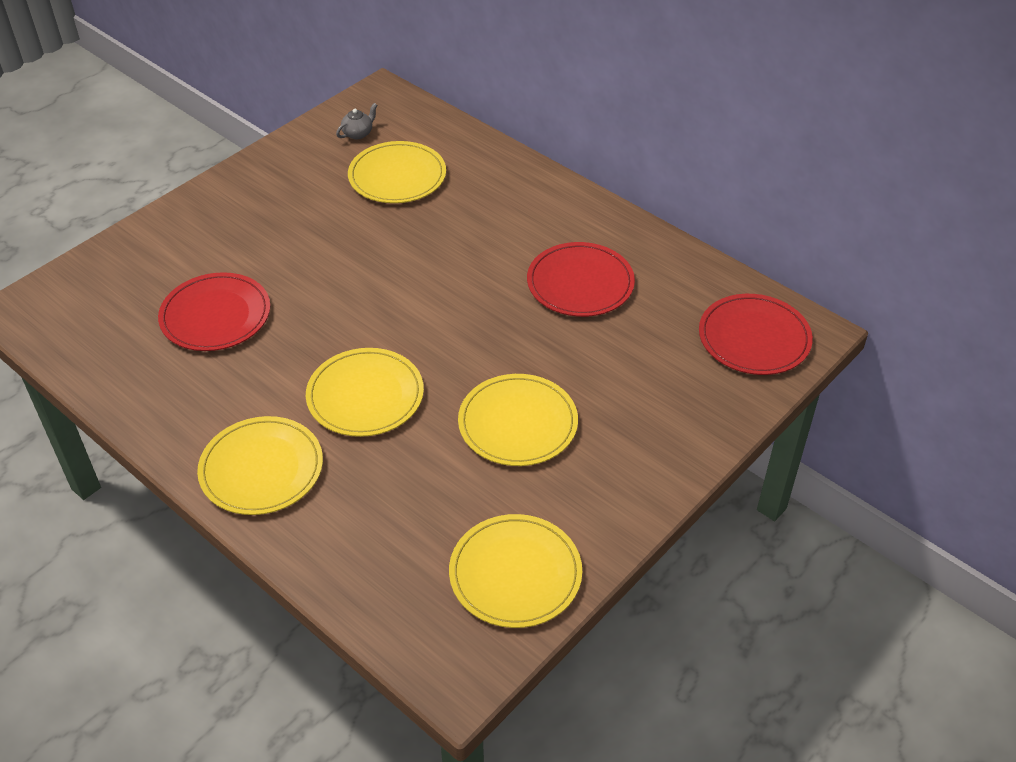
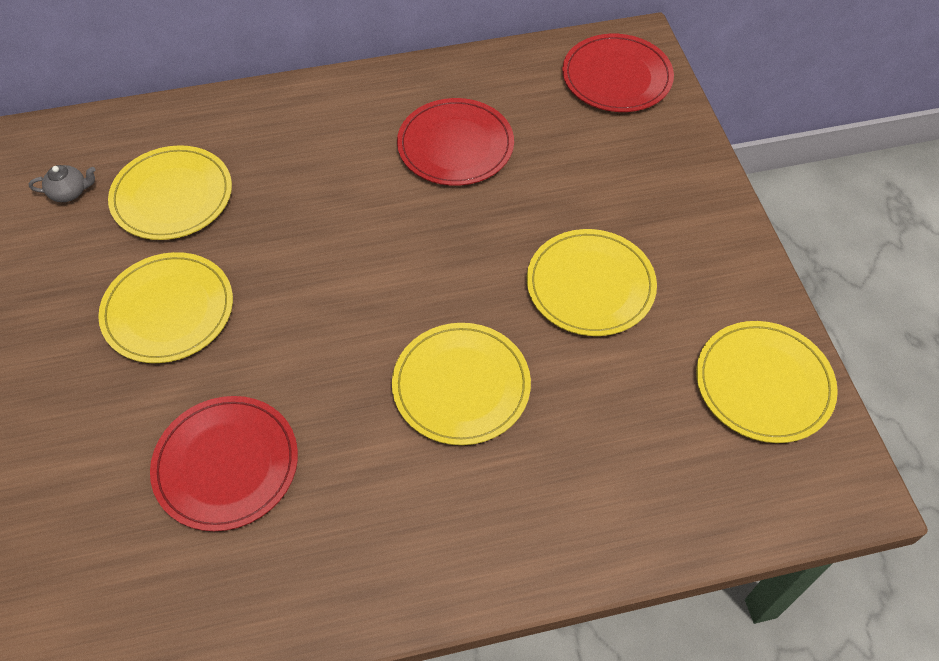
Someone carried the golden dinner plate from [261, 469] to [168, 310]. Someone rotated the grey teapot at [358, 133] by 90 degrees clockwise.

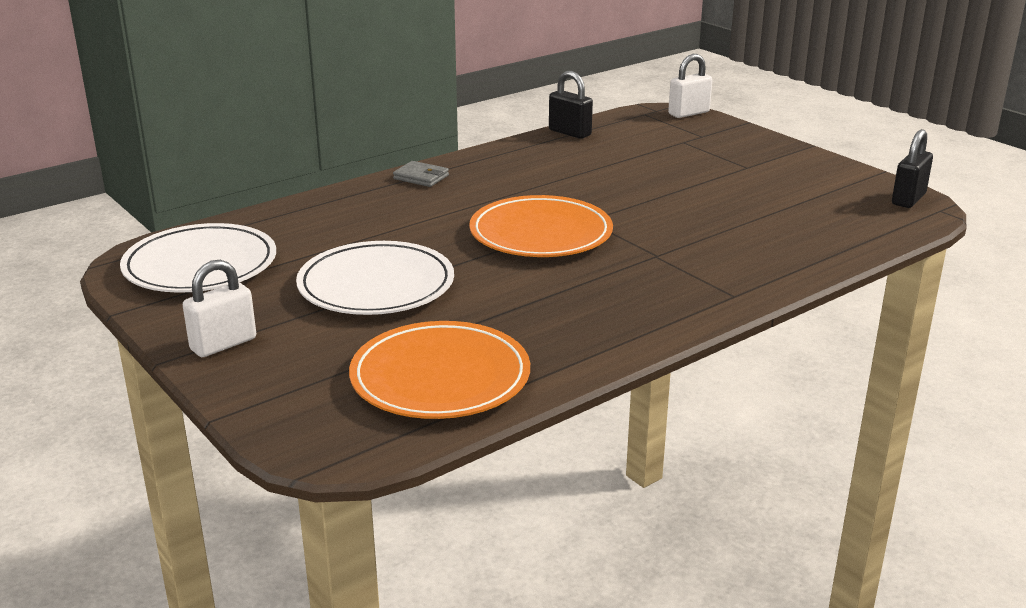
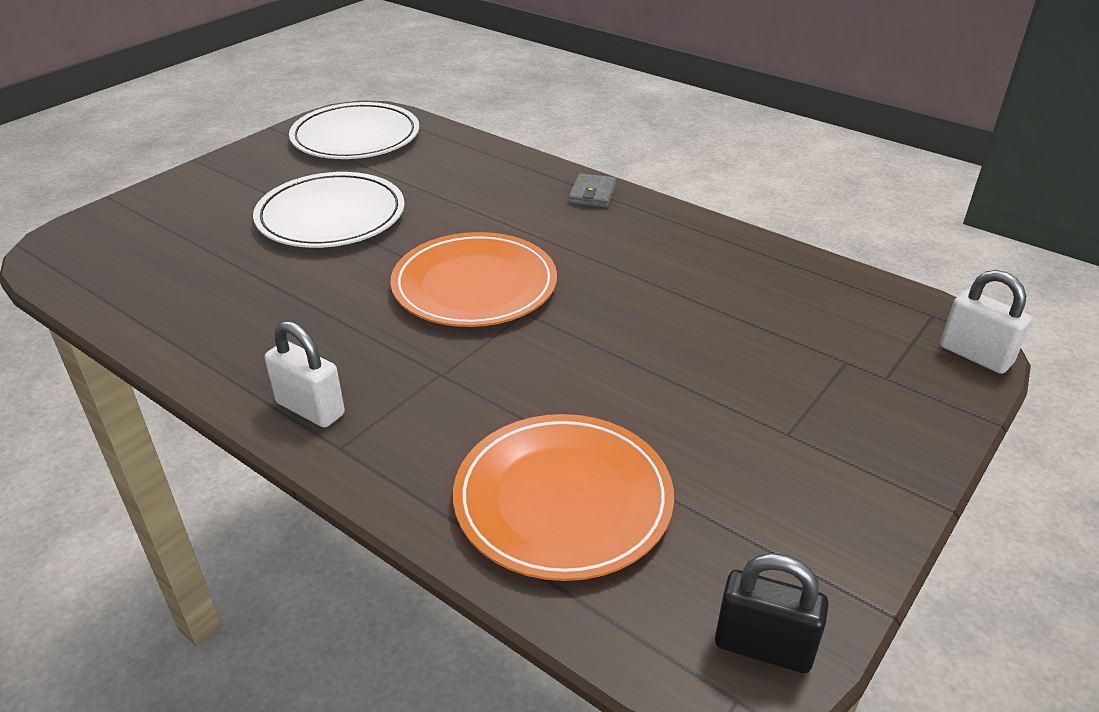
Someone carried the pure white small lock from [223, 344] to [310, 409]. Someone carried the orange-coloured dinner plate from [440, 377] to [563, 500]. Someone took away the ebony small lock at [569, 133].

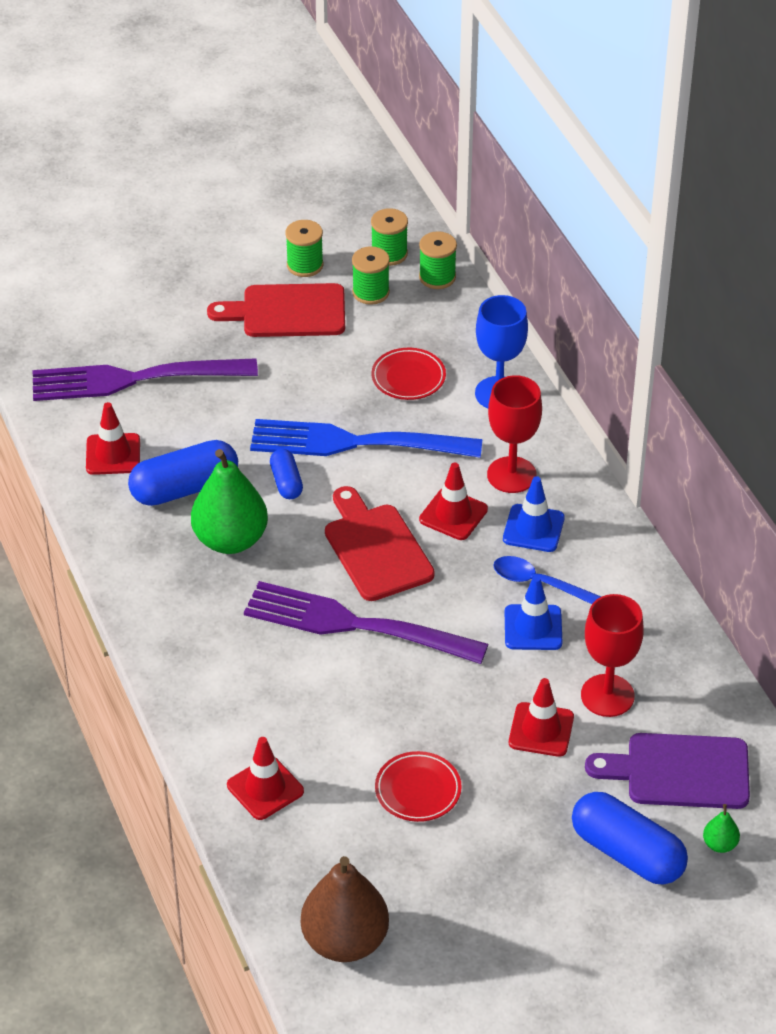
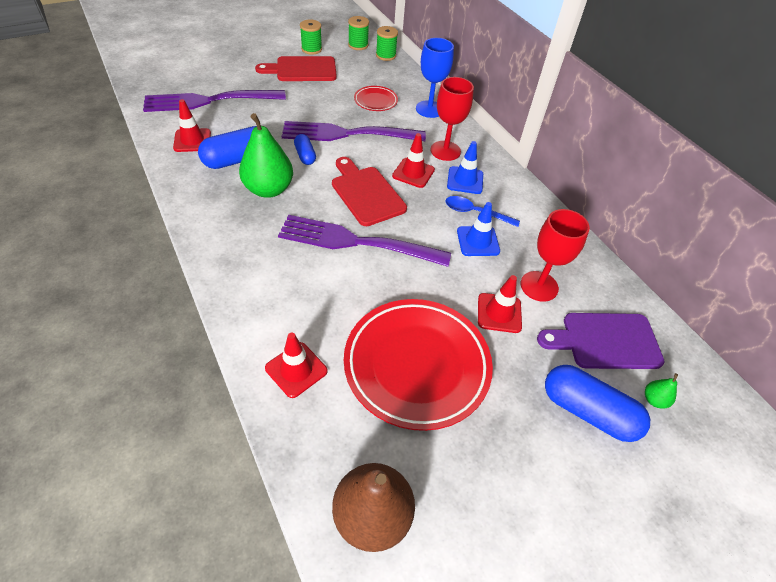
Someone repainted the royal blue fork at [357, 442], which became the royal purple fork at [348, 134]. Someone took away the leaf-green spool at [371, 292]. Someone scaled the red dinner plate at [418, 790] by 2.17.

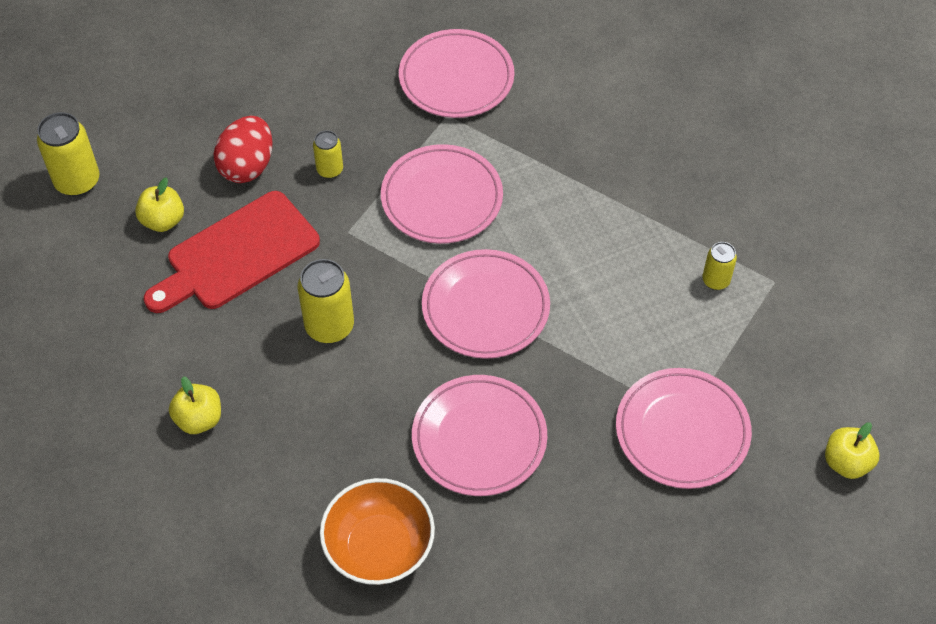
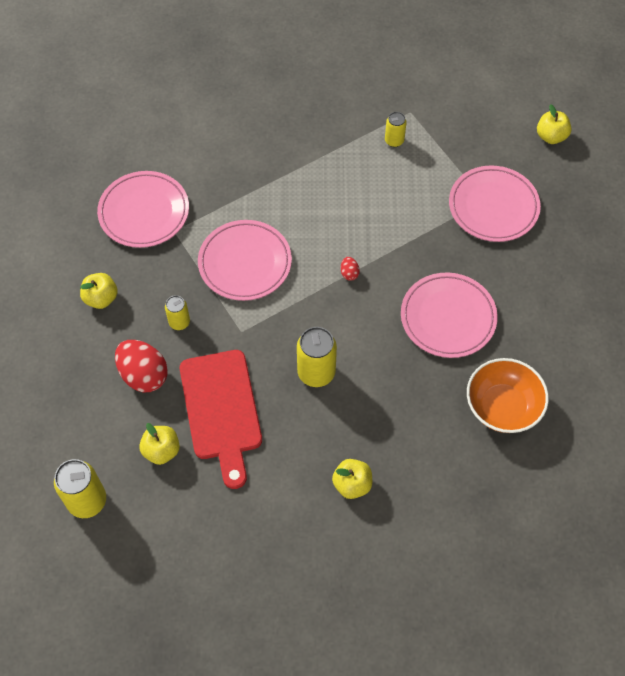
Someone swapped the pink dinner plate at [485, 308] for the red toy egg at [349, 273]. Someone put down the golden toy apple at [101, 298].

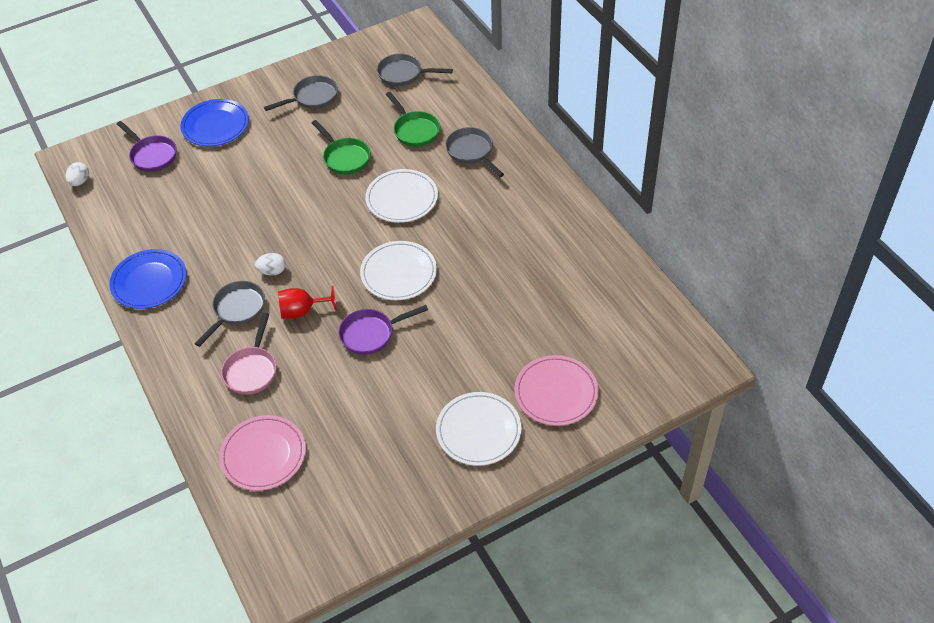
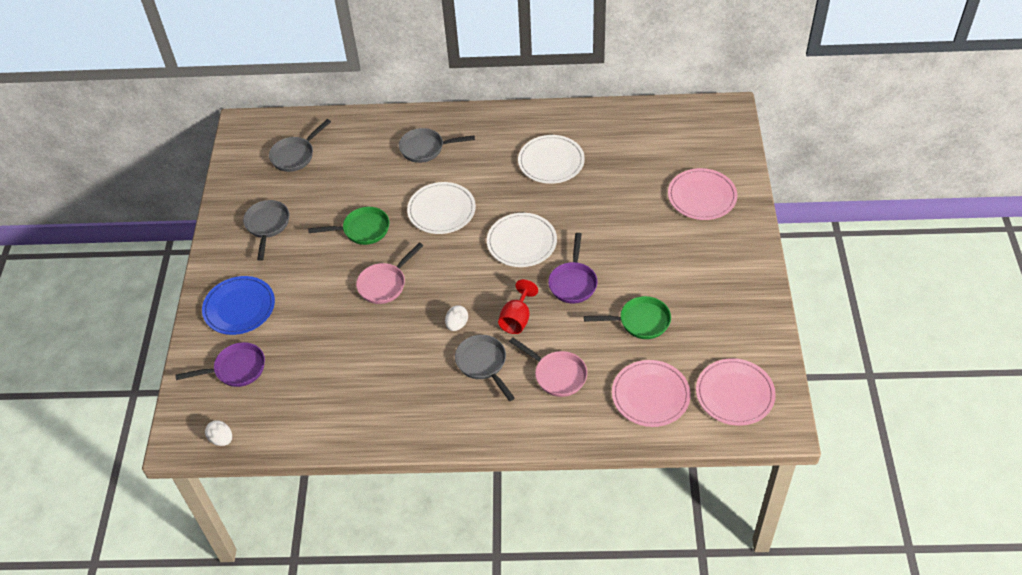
Someone took away the royal blue dinner plate at [149, 281]. Someone carried the leaf-green frying pan from [415, 130] to [640, 321]. Someone carried the pure white dinner plate from [478, 431] to [551, 162]. Someone put down the pink frying pan at [385, 284]. Someone put down the pink dinner plate at [735, 394].

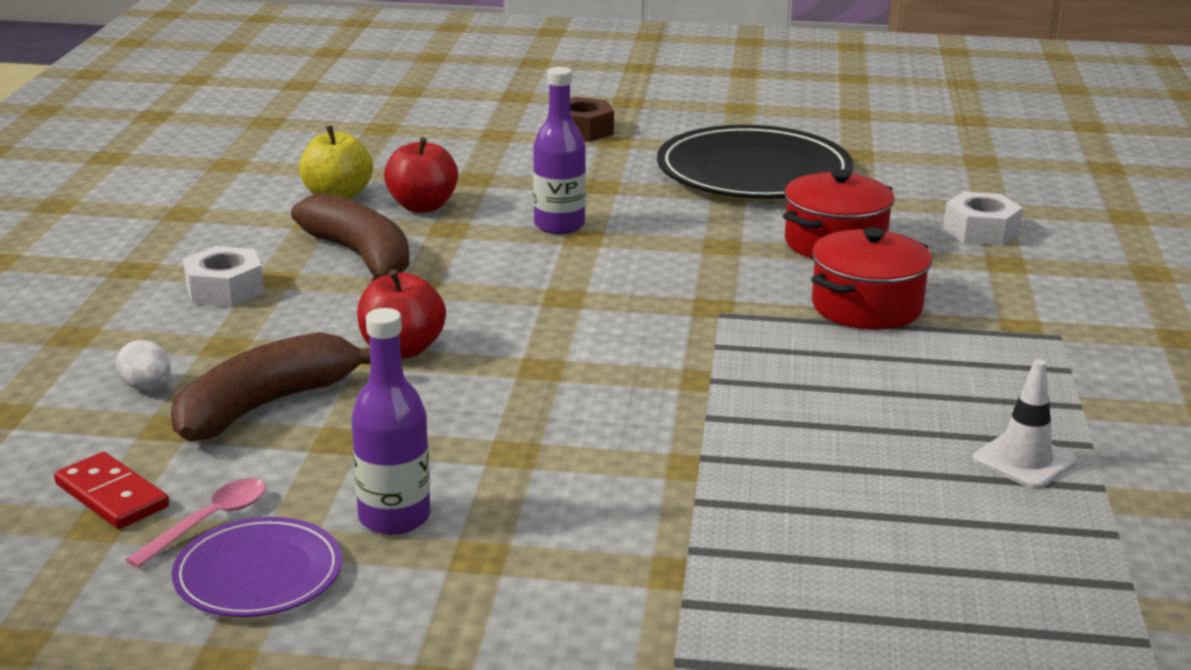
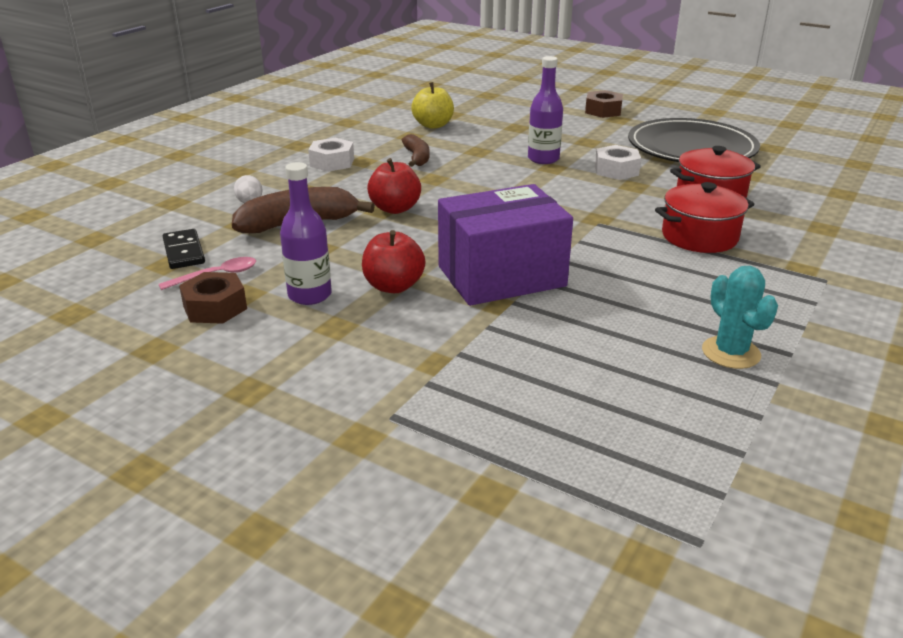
Someone repainted the red domino at [111, 496], which became the ebony domino at [183, 252]. Someone swapped the royal purple dinner plate at [258, 574] for the russet nut at [215, 307]. Someone scaled the russet toy banana at [361, 257] by 0.60. Someone carried the red toy apple from [422, 206] to [393, 286]. Someone carried the pure white nut from [980, 231] to [616, 170]. Someone swapped the pure white safety cone at [1024, 460] for the turquoise prickly plant at [731, 353]. Someone put down the royal purple parcel at [501, 276].

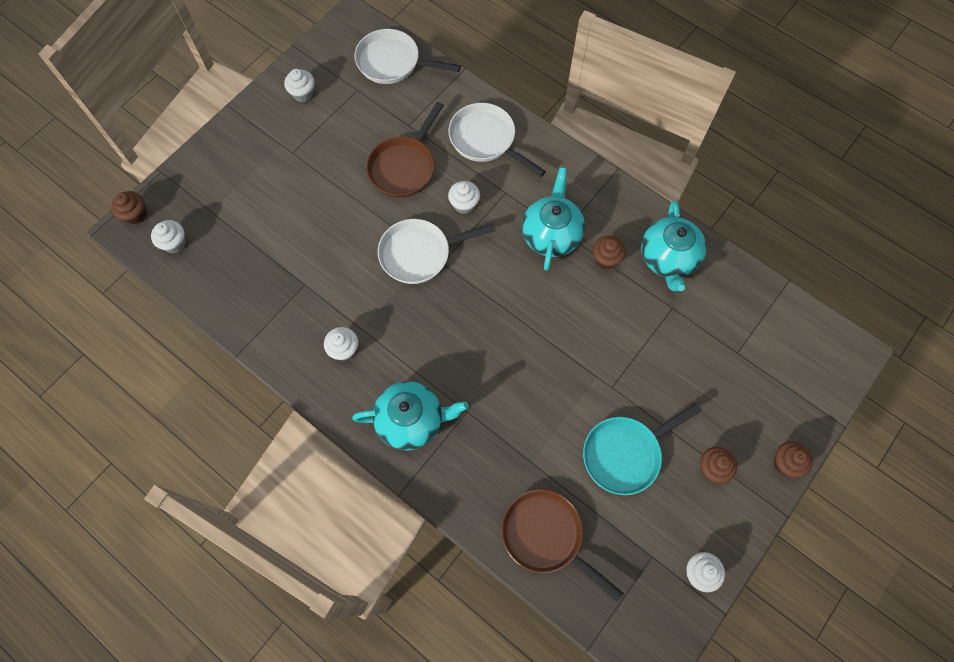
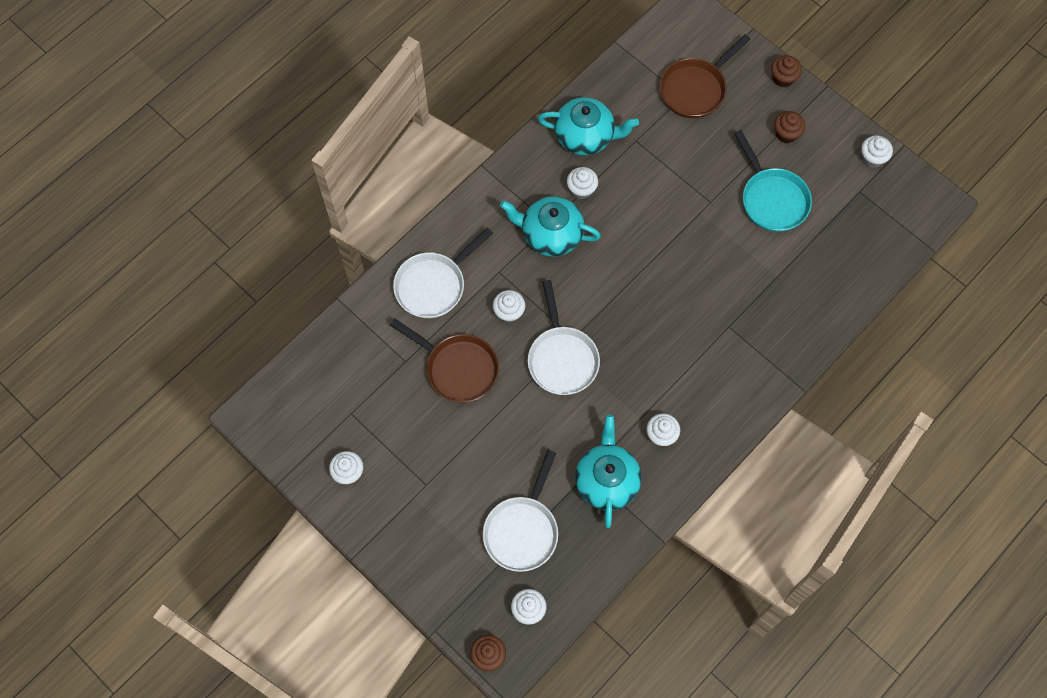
Someone carried the turquoise teapot from [411, 420] to [606, 480]. Someone carried the pure white frying pan from [392, 62] to [522, 530]. Someone carried the russet frying pan from [546, 536] to [695, 89]. Someone repainted the russet cupcake at [606, 259], which became the pure white cupcake at [581, 189].

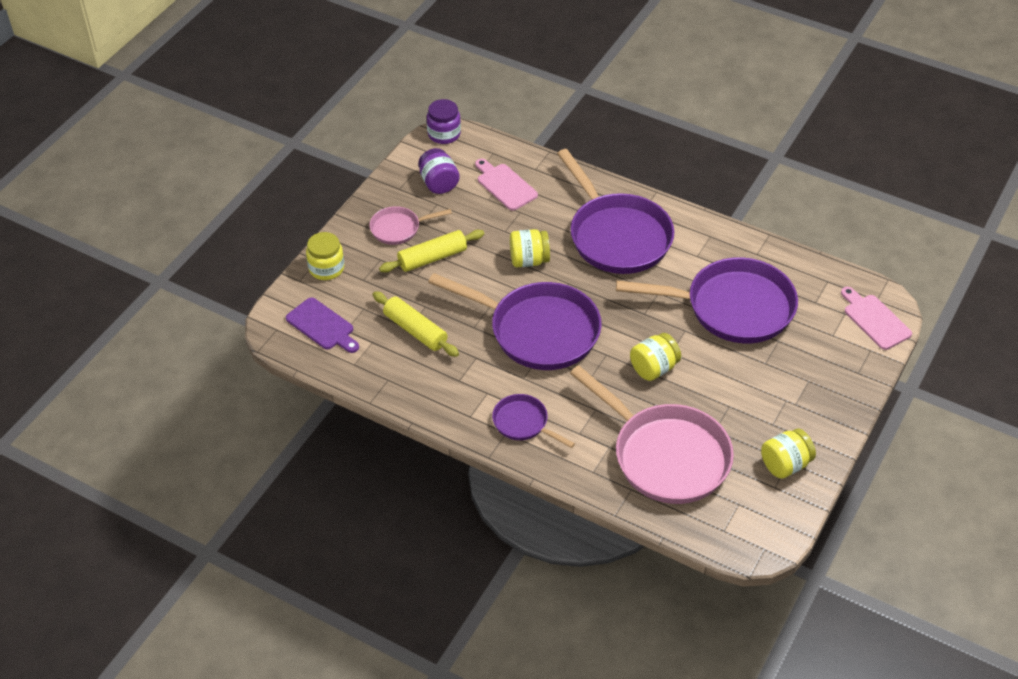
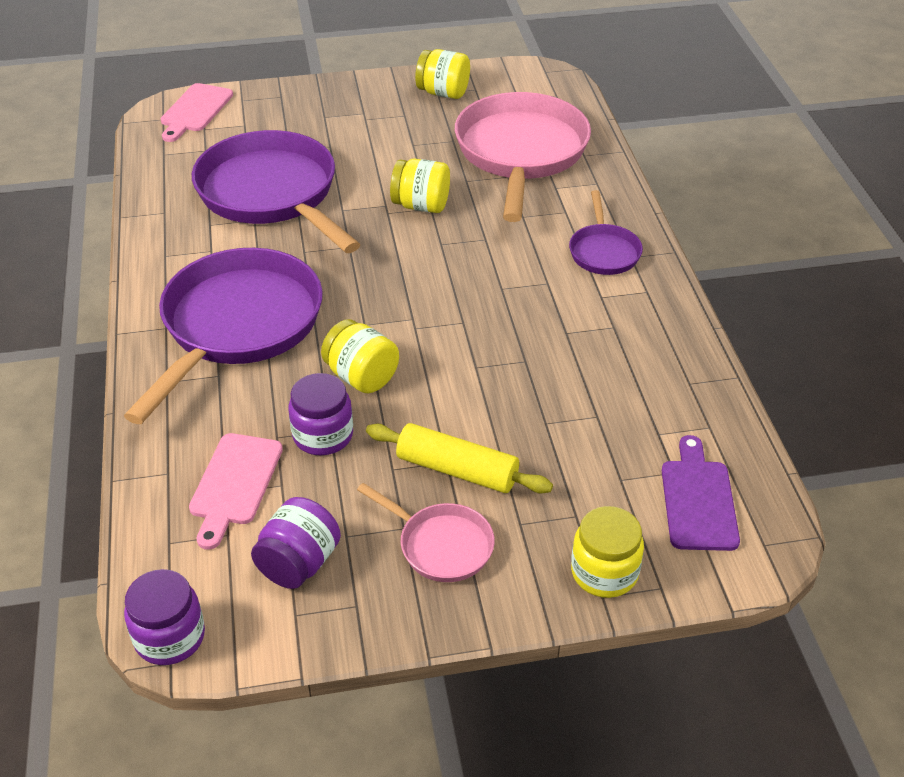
Someone took away the golden dough roller at [415, 330]. Someone took away the royal purple frying pan at [538, 331]. Someone put down the royal purple jam jar at [323, 435].

